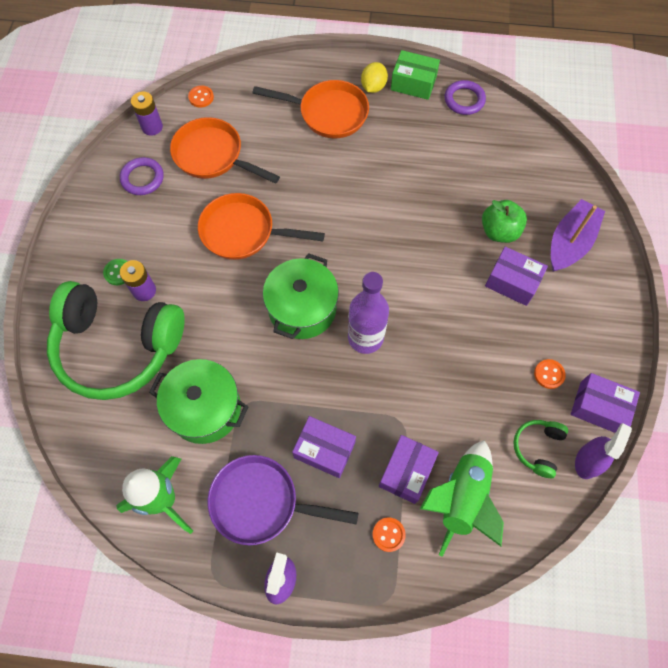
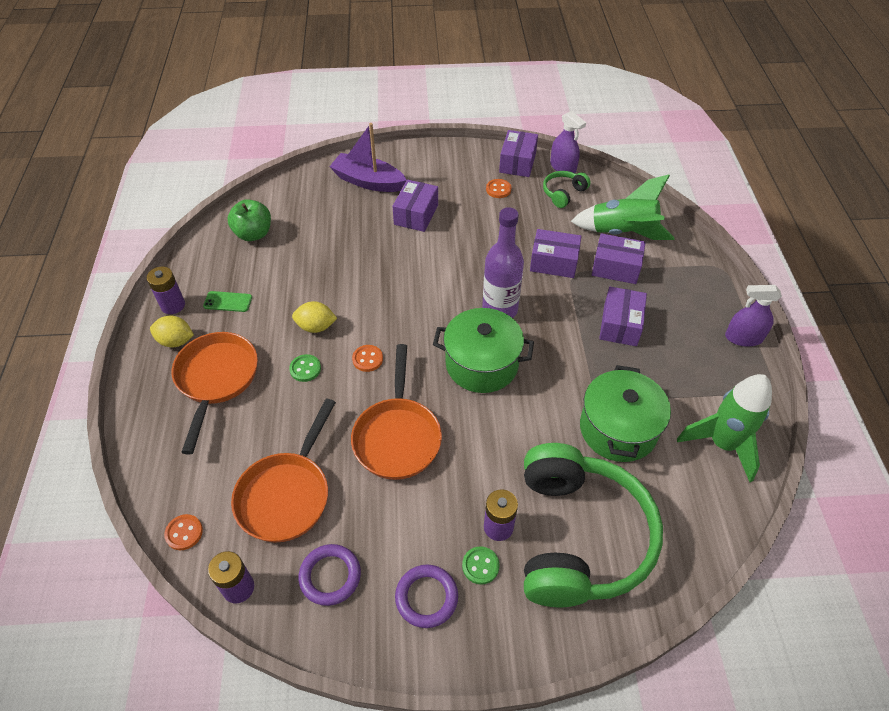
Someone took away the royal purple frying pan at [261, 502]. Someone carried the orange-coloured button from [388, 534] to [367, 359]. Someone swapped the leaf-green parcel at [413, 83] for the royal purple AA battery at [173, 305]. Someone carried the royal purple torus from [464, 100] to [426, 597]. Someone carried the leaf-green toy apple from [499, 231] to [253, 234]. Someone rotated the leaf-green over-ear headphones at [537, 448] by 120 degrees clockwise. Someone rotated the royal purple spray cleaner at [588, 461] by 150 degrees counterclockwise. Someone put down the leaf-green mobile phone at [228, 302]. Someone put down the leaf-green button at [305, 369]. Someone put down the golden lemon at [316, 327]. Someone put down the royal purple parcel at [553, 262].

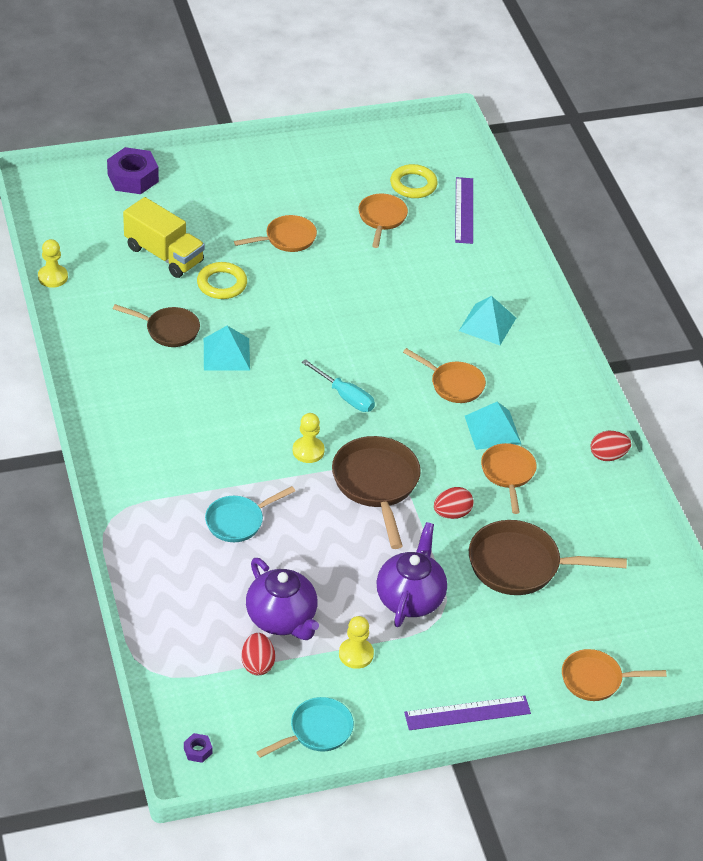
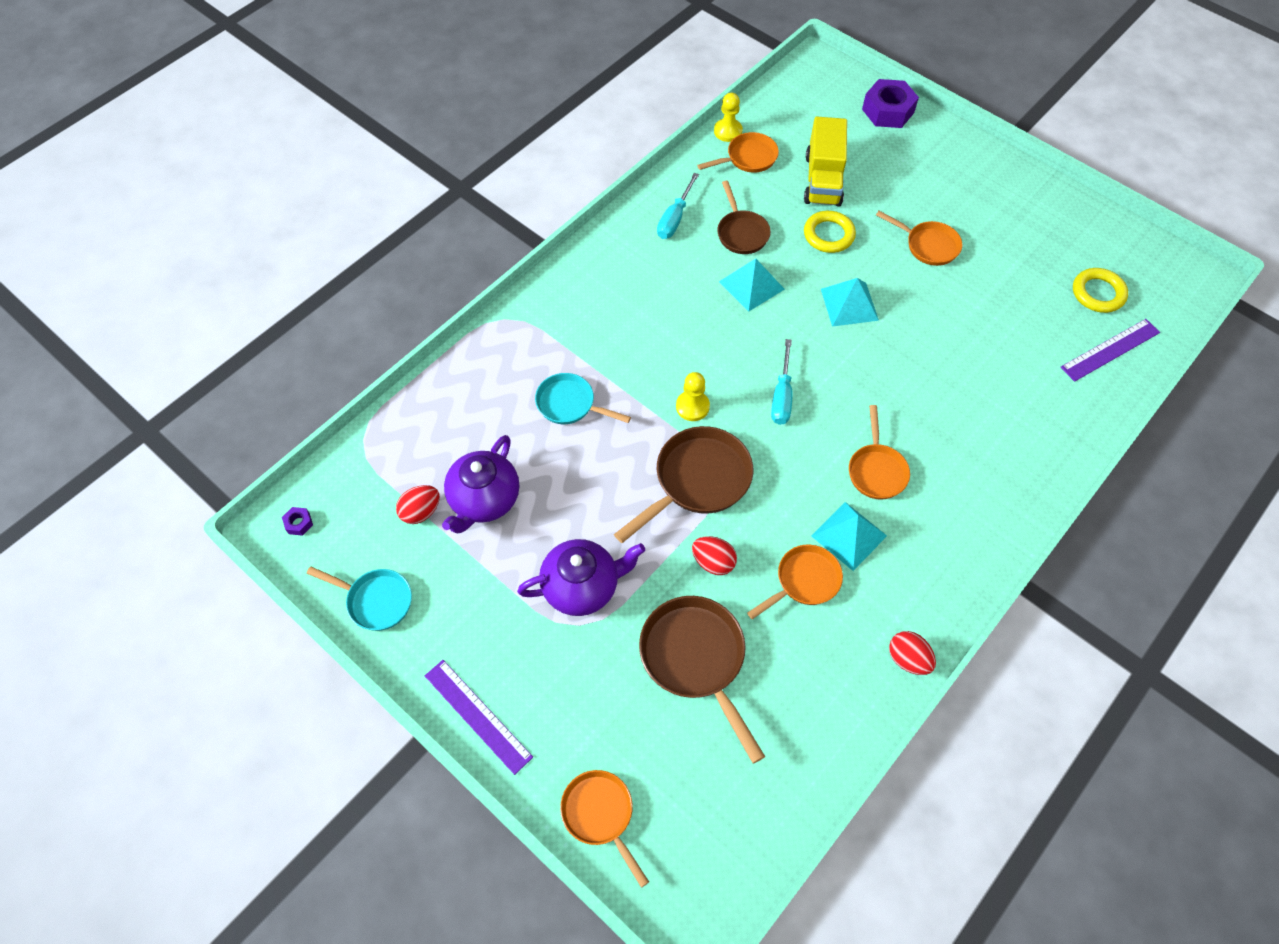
Someone took away the golden game pawn at [356, 654]. Someone carried the orange-coloured frying pan from [381, 219] to [748, 158]. Someone carried the turquoise pyramid shape from [487, 324] to [849, 304]. Someone put down the turquoise hand screwdriver at [675, 218].

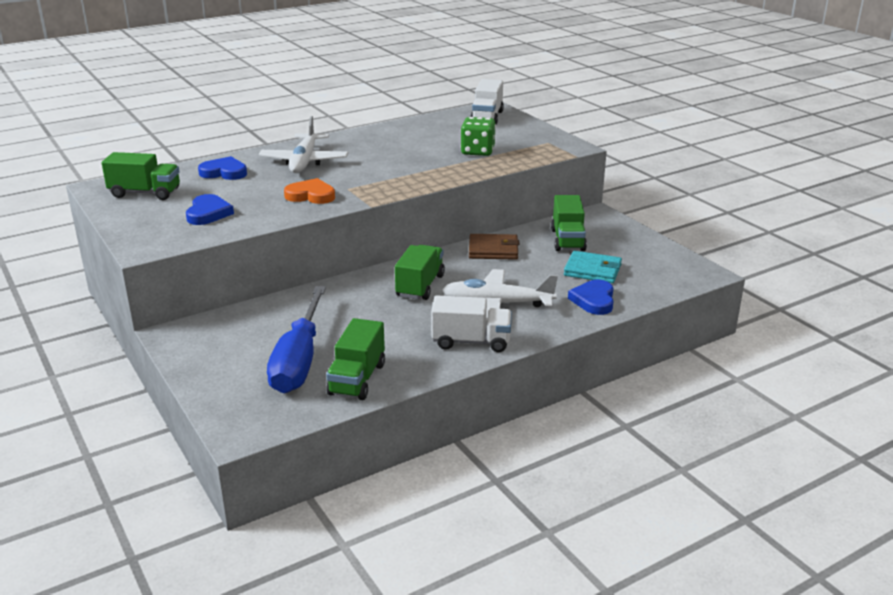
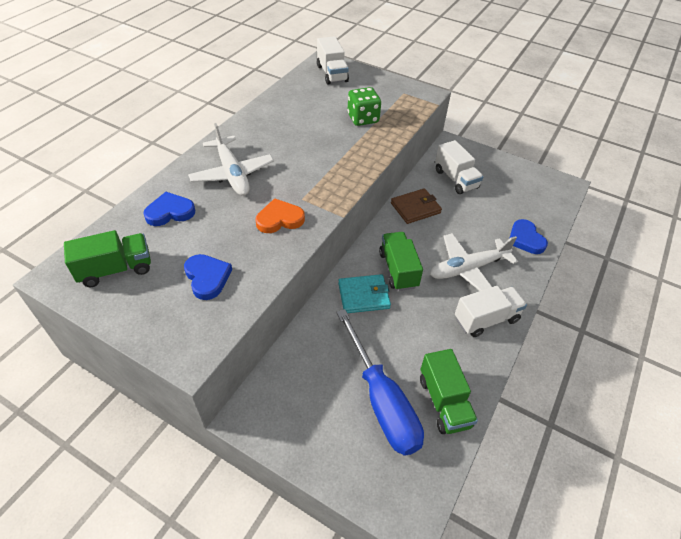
Someone repainted the leaf-green lorry at [567, 240], which became the pure white lorry at [455, 179]. Someone carried the turquoise card wallet from [592, 270] to [363, 296].

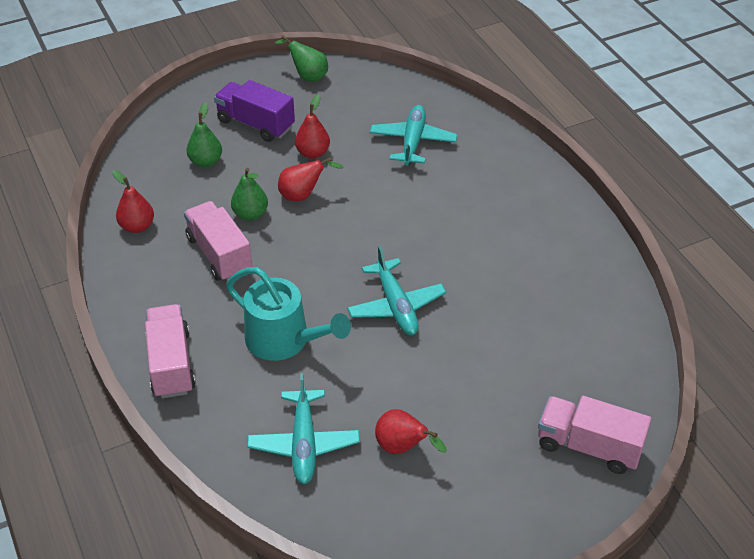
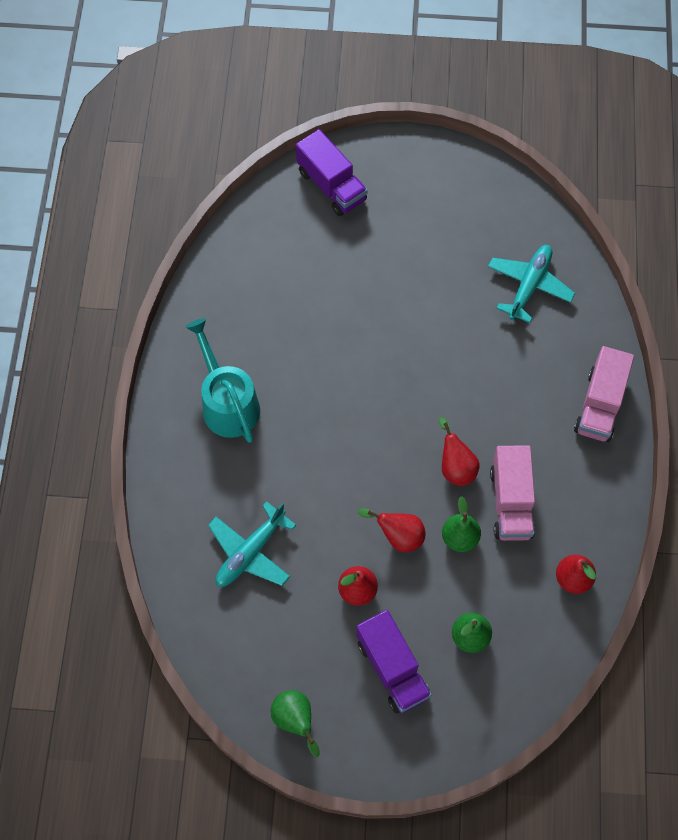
Someone carried the turquoise watering pot from [284, 340] to [227, 403]. Someone took away the turquoise plane at [396, 306]. Someone carried the red toy pear from [403, 448] to [455, 467]. Someone repainted the pink lorry at [588, 446], which became the royal purple lorry at [331, 186].

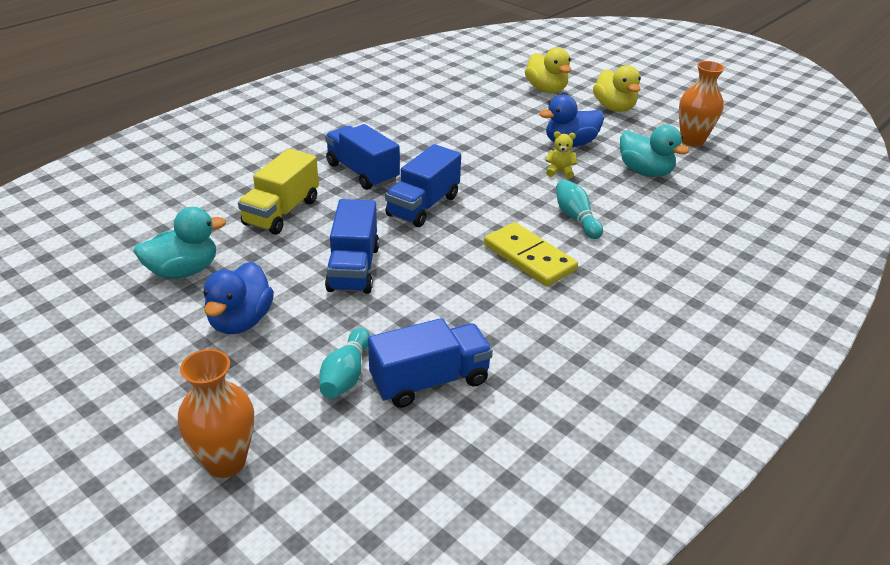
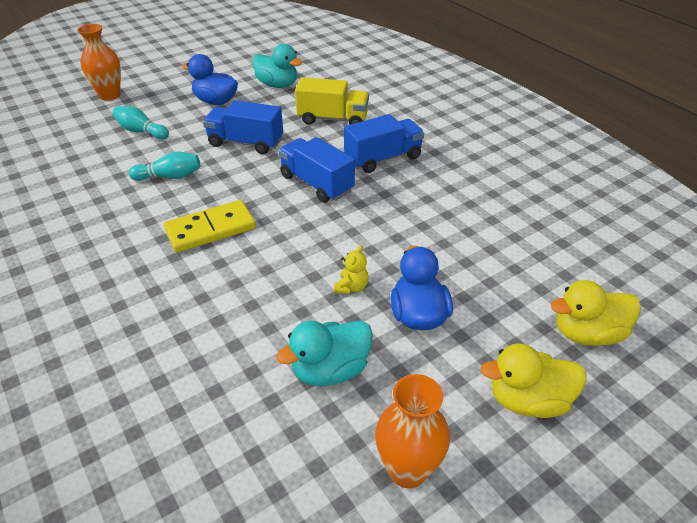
Someone rotated the turquoise toy duck at [183, 271] by 45 degrees counterclockwise. Someone rotated the golden lorry at [281, 212] by 150 degrees clockwise. Someone took away the royal blue lorry at [430, 381]. Someone carried the turquoise bowling pin from [576, 218] to [169, 177].

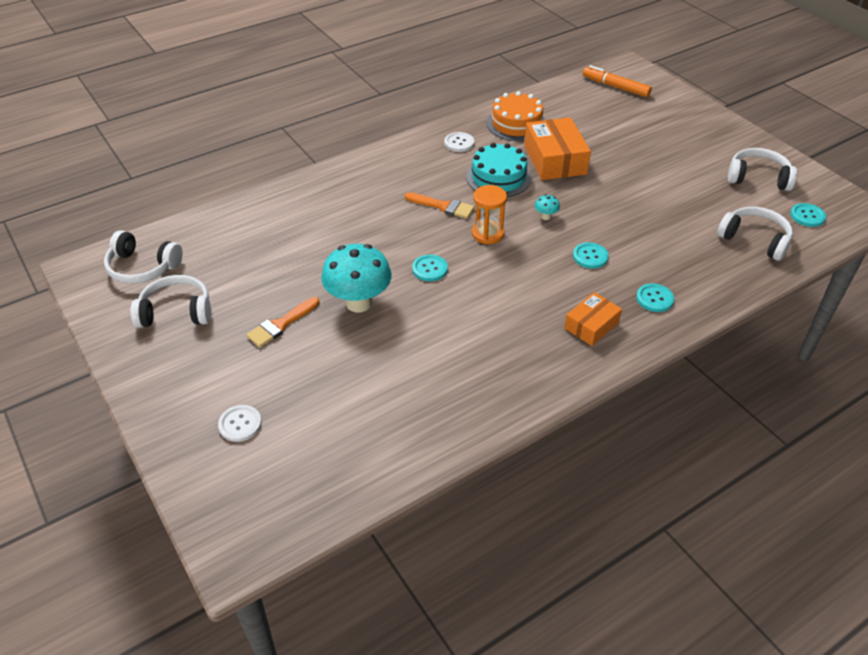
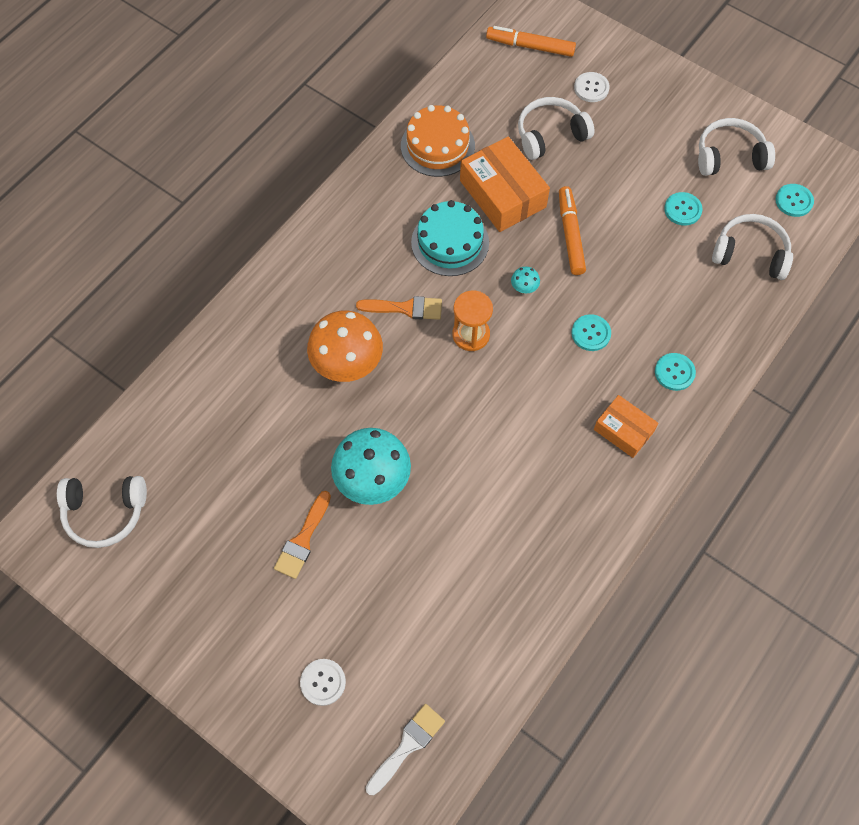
Someone carried the pure white over-ear headphones from [176, 312] to [550, 135]. Someone carried the turquoise button from [430, 269] to [682, 209]. Someone carried the pure white button from [459, 143] to [591, 88]. Someone rotated the orange-coloured parcel at [591, 325] by 75 degrees counterclockwise. Someone put down the orange-coloured mushroom at [348, 365]. Someone put down the pure white brush at [407, 745]. Someone put down the orange-coloured marker at [570, 235].

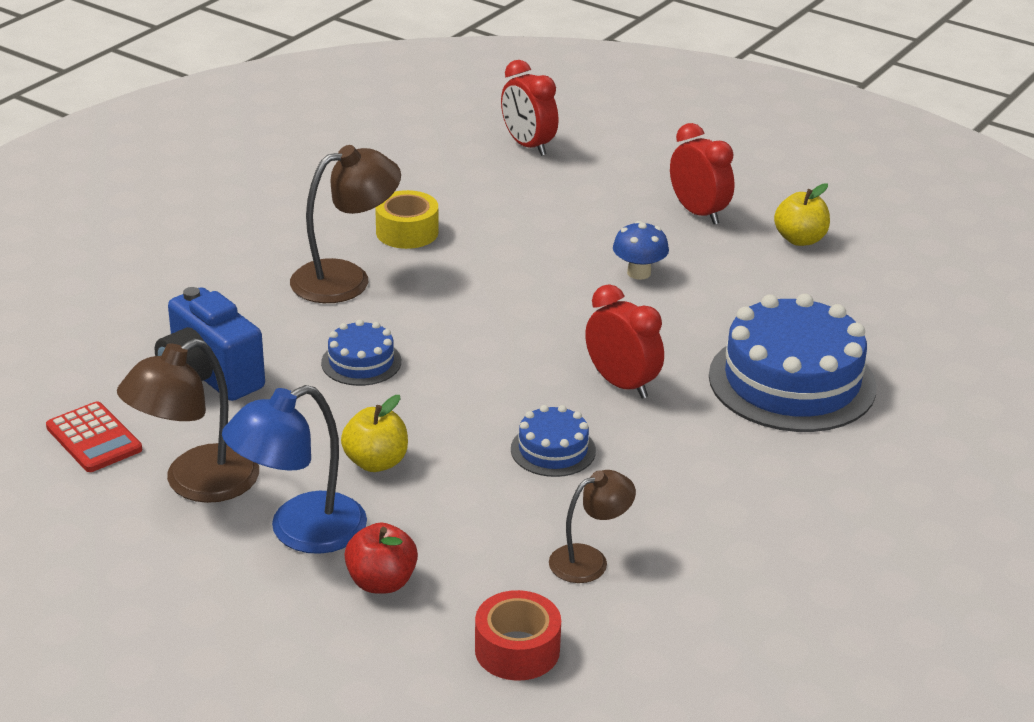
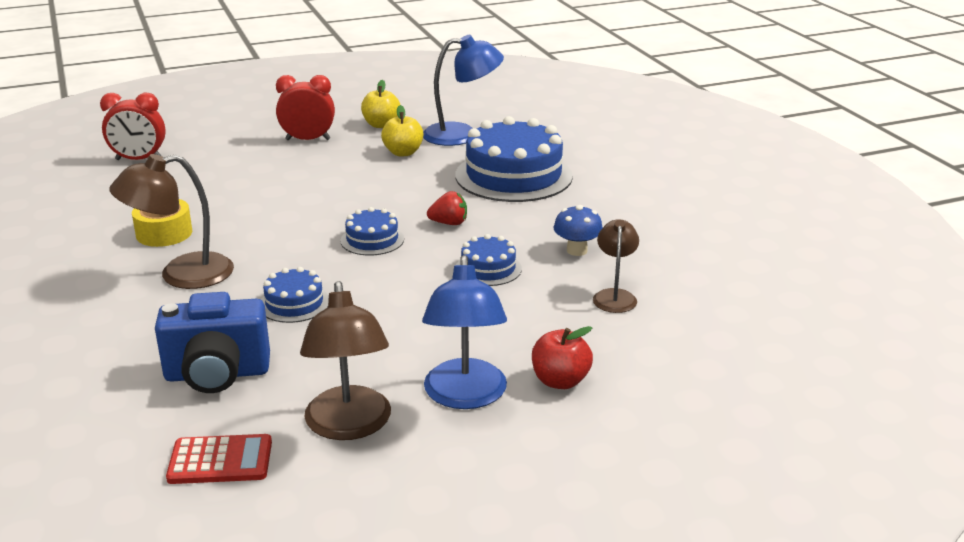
Someone rotated the russet lamp at [346, 278] by 120 degrees counterclockwise. Someone carried the golden toy apple from [376, 462] to [403, 153]. Someone took away the red tape at [517, 650]. Someone swapped the red bedside clock at [622, 384] for the red toy strawberry at [449, 223]. Someone carried the royal blue mushroom from [639, 273] to [577, 250]. Someone put down the royal blue cake at [372, 240]. Someone put down the royal blue lamp at [462, 135].

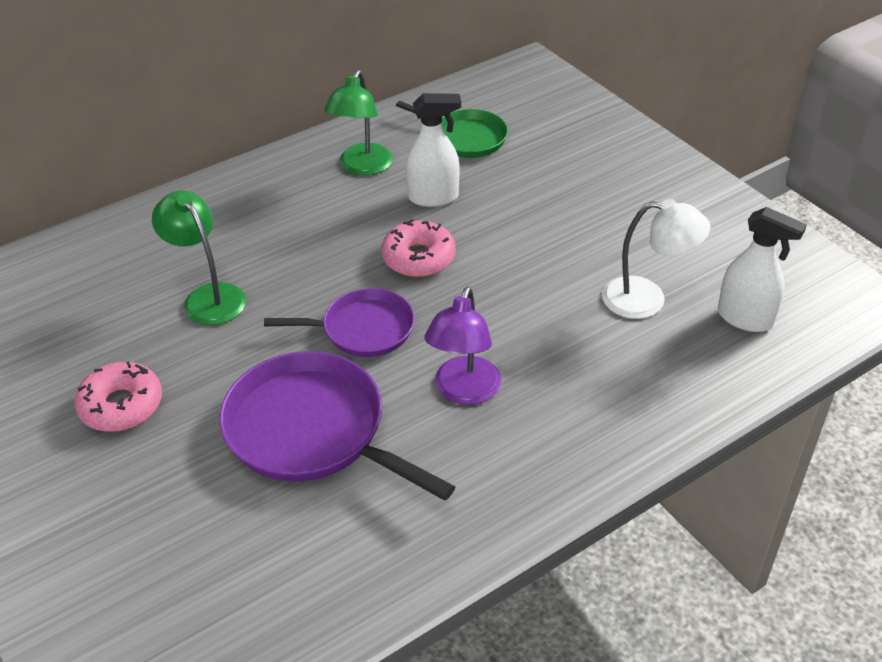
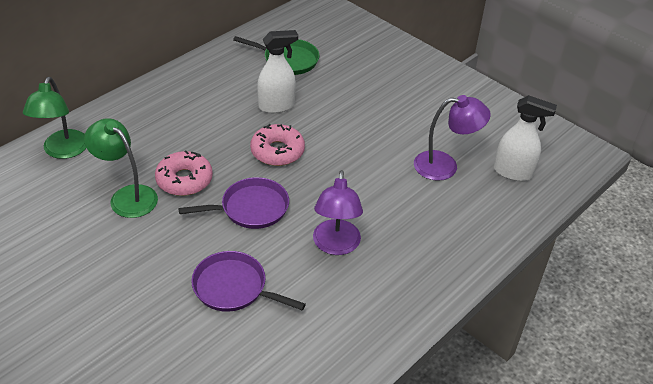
Someone carried the pink donut from [121, 405] to [184, 180]. Someone scaled the royal purple frying pan at [312, 431] by 0.62. Someone carried the leaf-green lamp from [362, 167] to [63, 151]. Someone repainted the pure white lamp at [647, 299], which became the royal purple lamp at [445, 166].

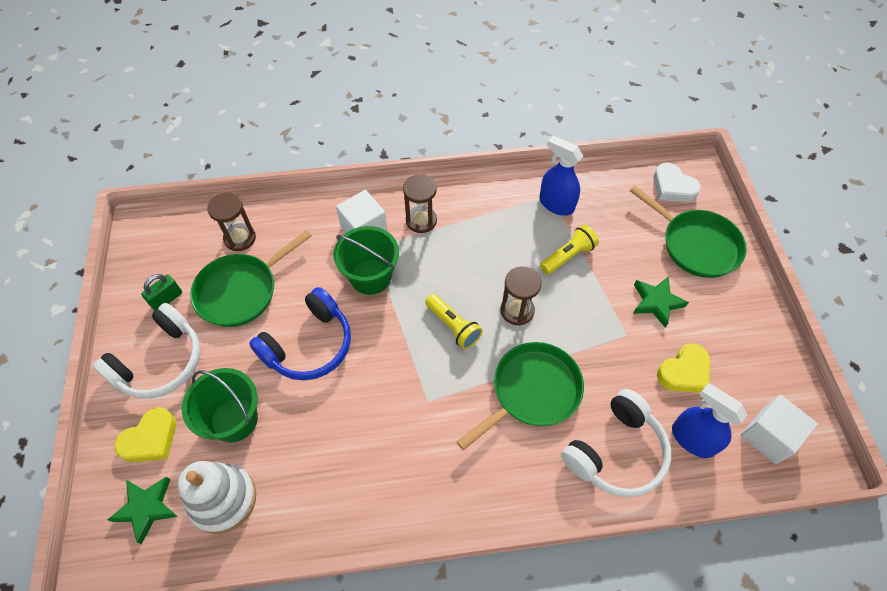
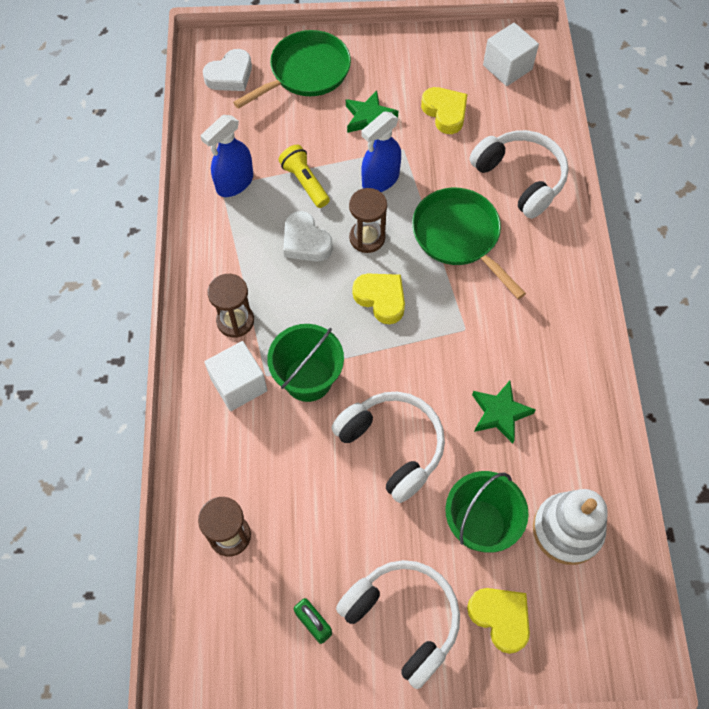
Someone carried the leaf-green star from [146, 508] to [500, 413]. Someone took away the leaf-green frying pan at [241, 291]. Someone repainted the royal blue over-ear headphones at [309, 345], which became the pure white over-ear headphones at [392, 447]. Someone swapped the golden torch at [453, 326] for the golden heart at [381, 299]. Someone carried the royal blue spray cleaner from [692, 439] to [380, 180]. Someone put down the pure white heart at [305, 241].

